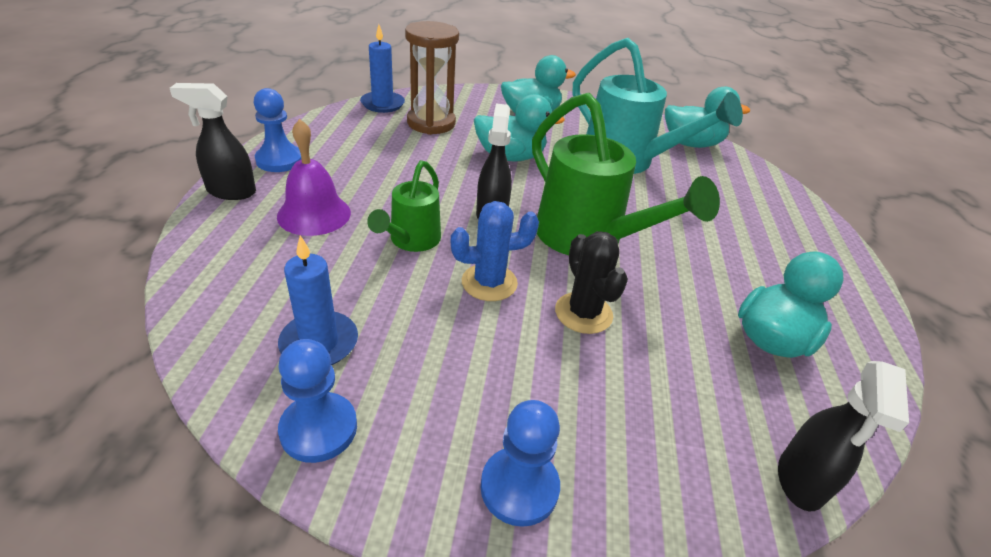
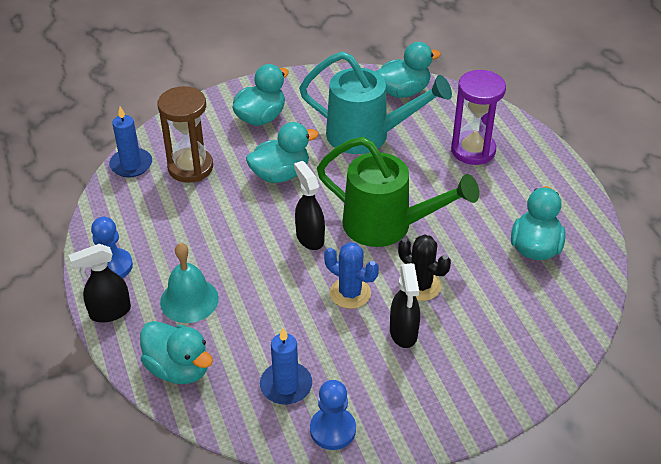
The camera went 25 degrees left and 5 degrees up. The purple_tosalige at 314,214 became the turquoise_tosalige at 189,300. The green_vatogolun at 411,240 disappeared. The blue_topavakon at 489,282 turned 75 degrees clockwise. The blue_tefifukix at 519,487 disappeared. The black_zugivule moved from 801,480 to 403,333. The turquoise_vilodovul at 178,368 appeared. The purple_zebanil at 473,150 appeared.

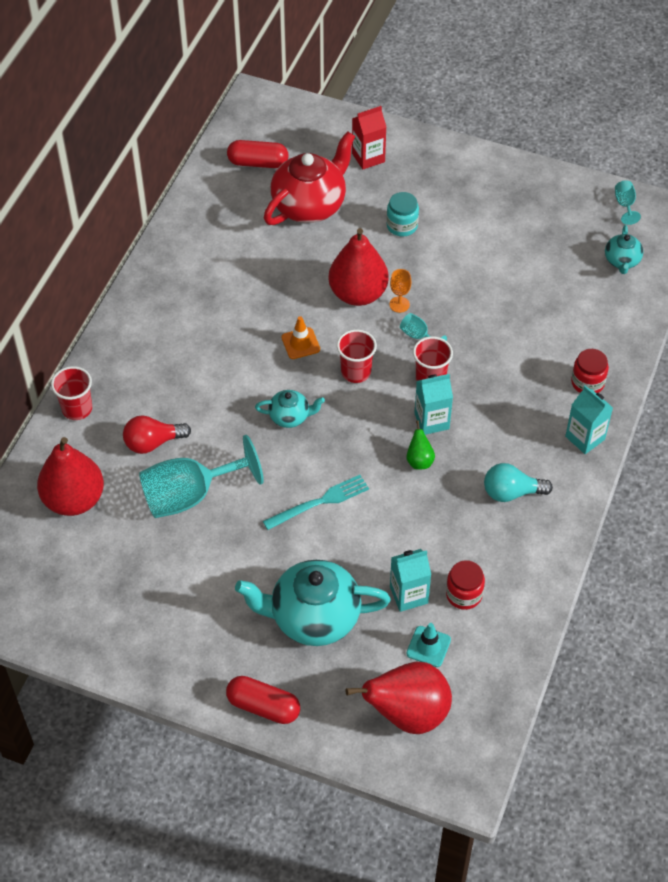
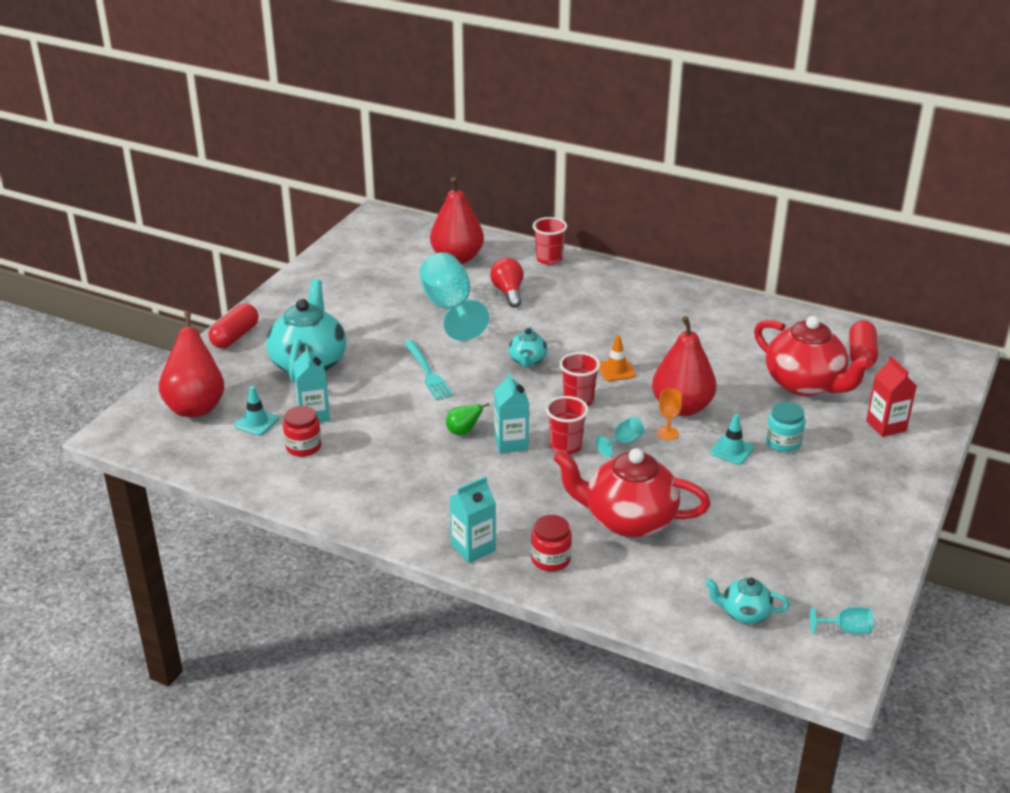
The camera went 95 degrees right and 20 degrees down. The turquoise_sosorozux at 511,492 disappeared. The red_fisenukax at 628,520 appeared. The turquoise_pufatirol at 732,450 appeared.

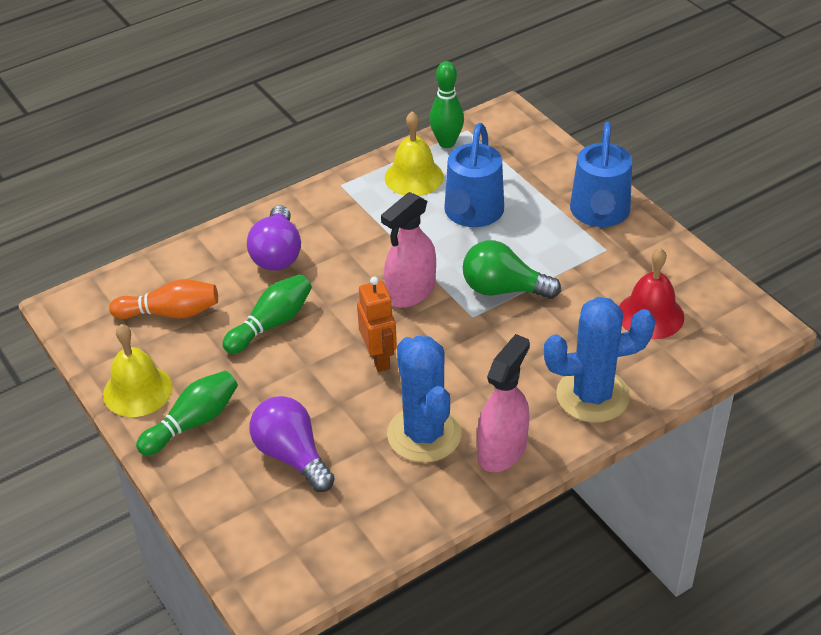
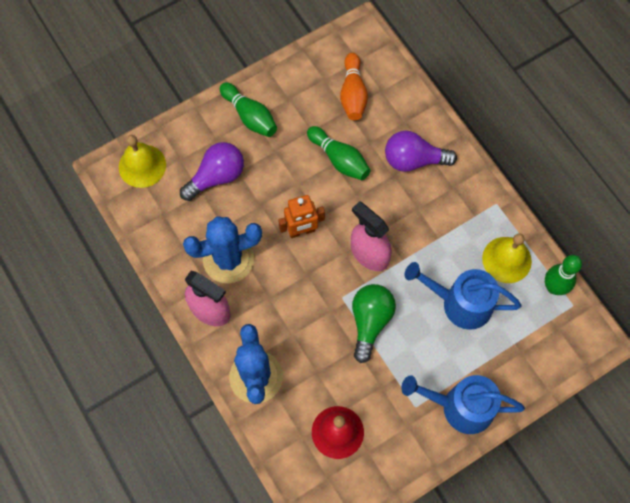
The camera went 90 degrees right and 25 degrees up. The yellow_tosalige moved from 137,390 to 142,166.

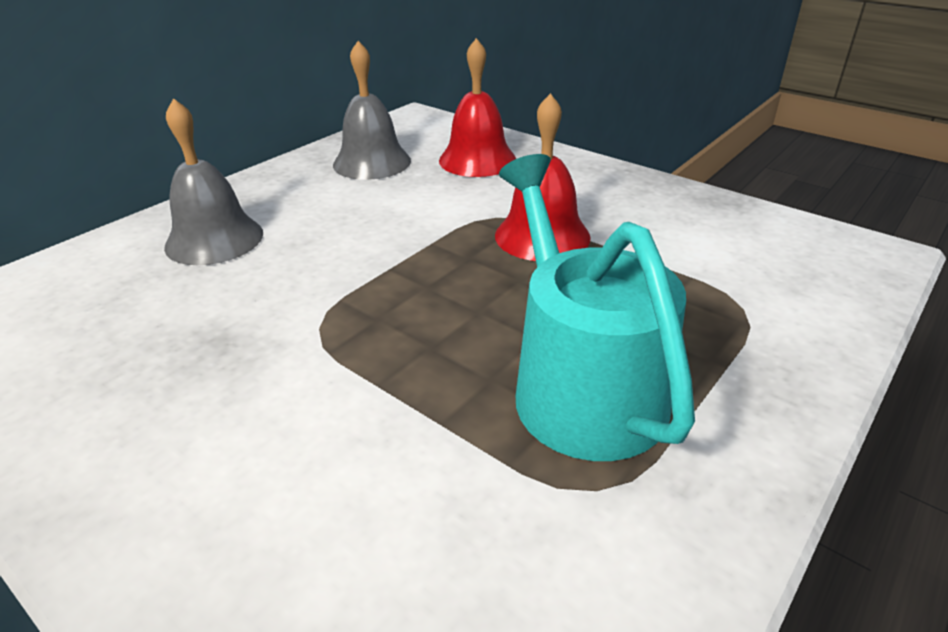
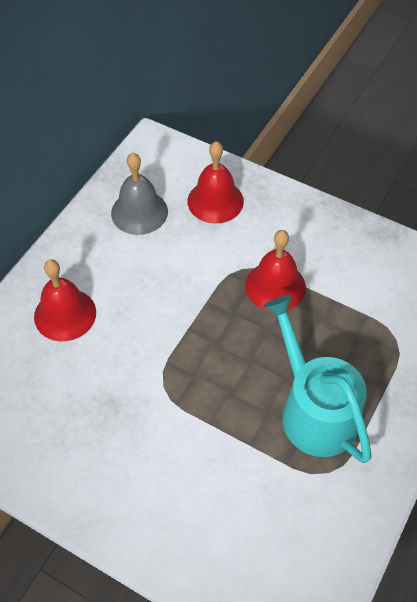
The camera went 10 degrees left and 20 degrees up. The grey_tosalige at 214,239 became the red_tosalige at 65,314.

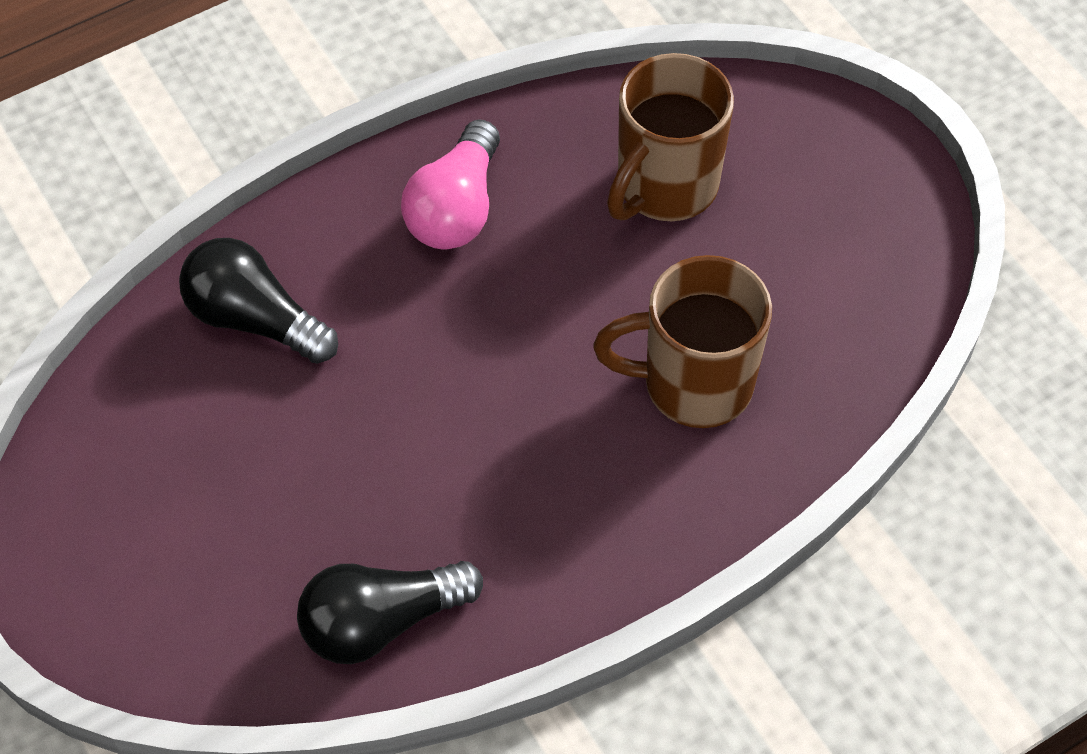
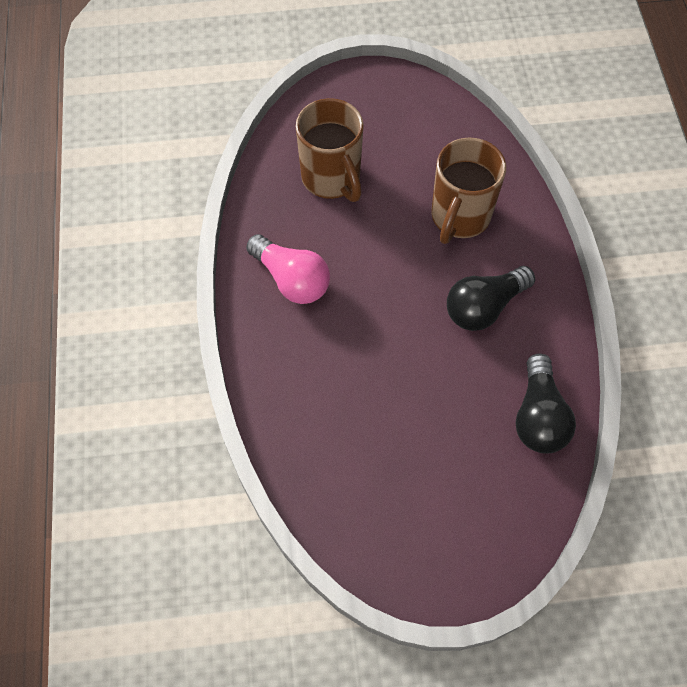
The camera went 65 degrees left and 5 degrees up. The black_sosorozux moved from 255,319 to 484,307.

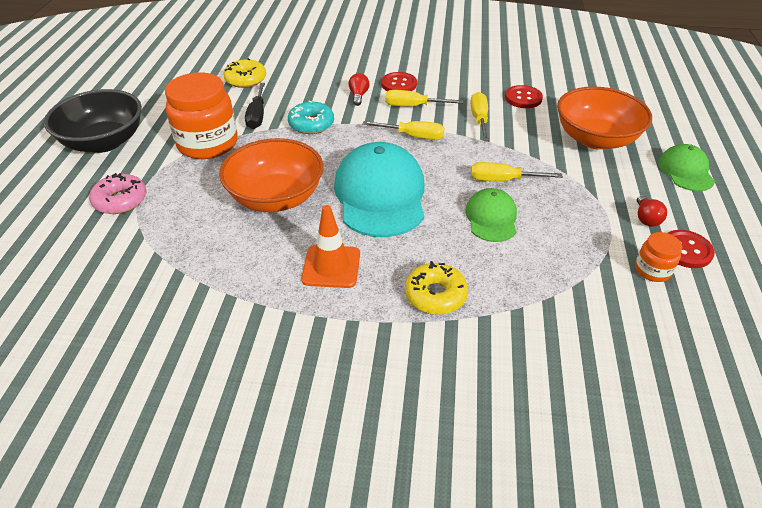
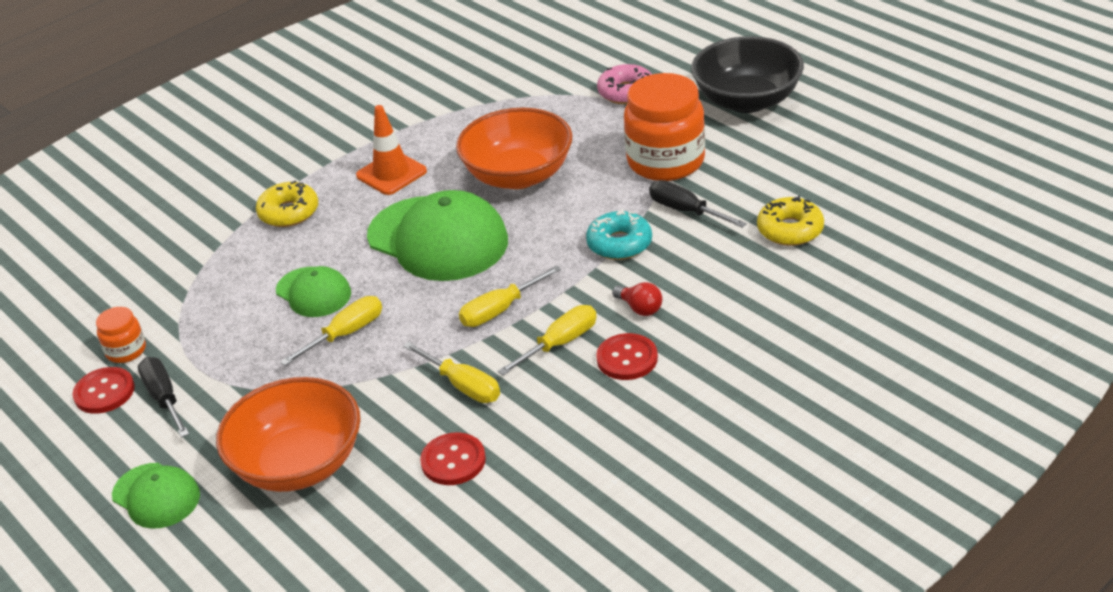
The camera went 135 degrees right and 5 degrees down. The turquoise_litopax at 380,195 became the green_litopax at 438,239. The red_sosorozux at 646,218 was replaced by the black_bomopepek at 164,398.

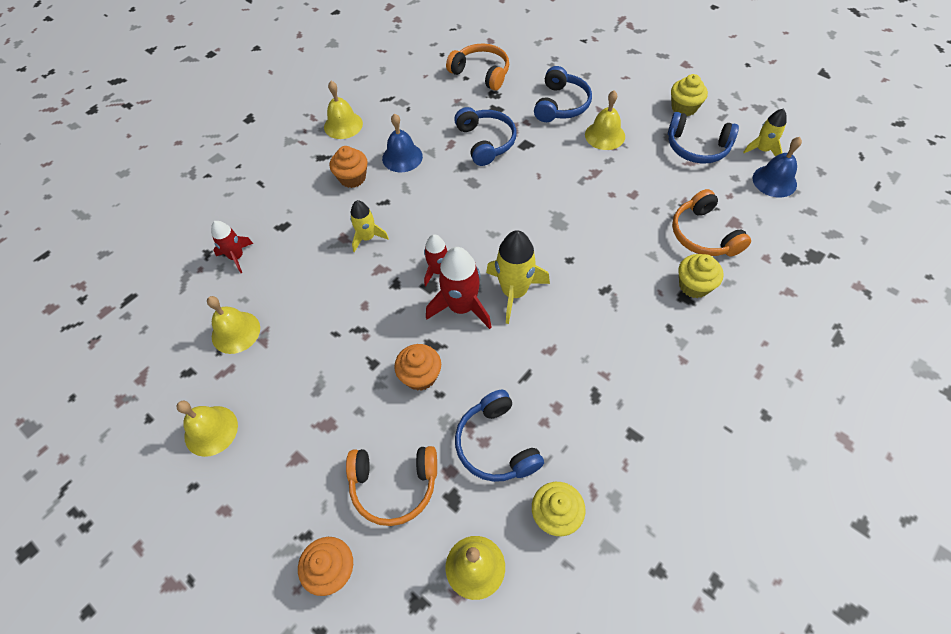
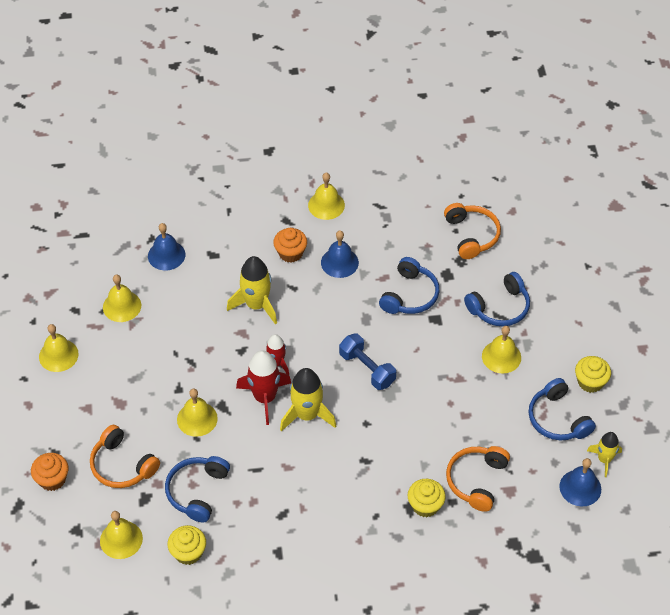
The camera went 40 degrees right and 5 degrees down. The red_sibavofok at 237,257 was replaced by the blue_tosalige at 166,255. The yellow_sibavofok at 367,237 changed to 1.64 times the size. The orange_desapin at 420,376 was replaced by the yellow_tosalige at 197,419. The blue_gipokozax at 367,369 appeared.

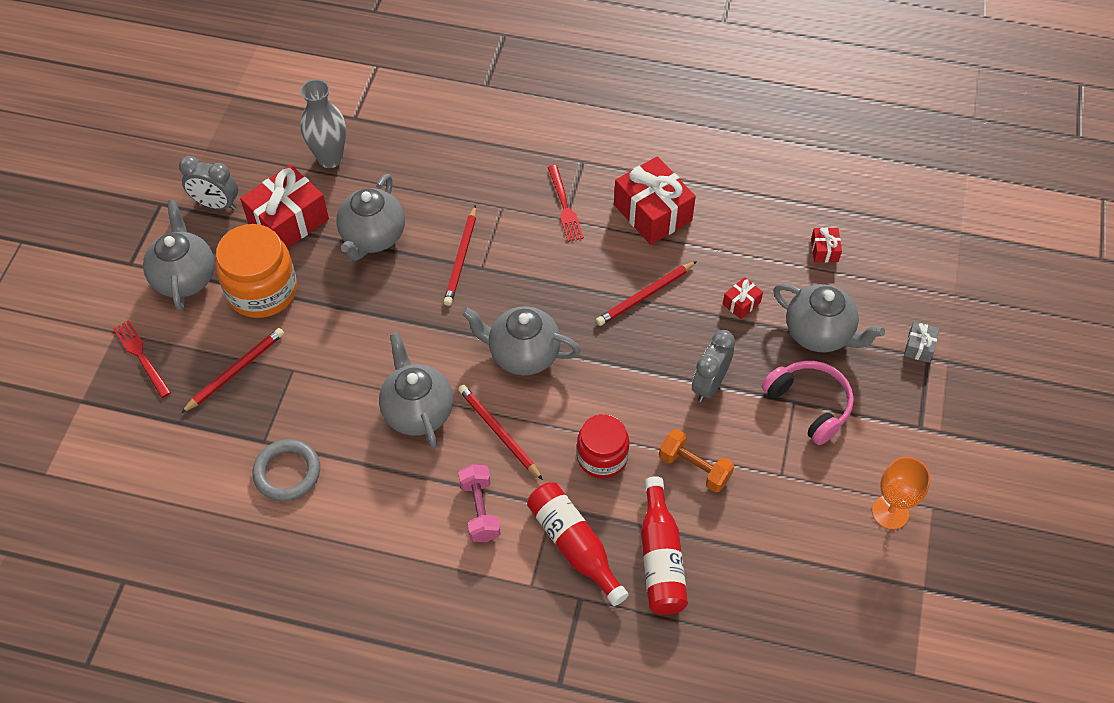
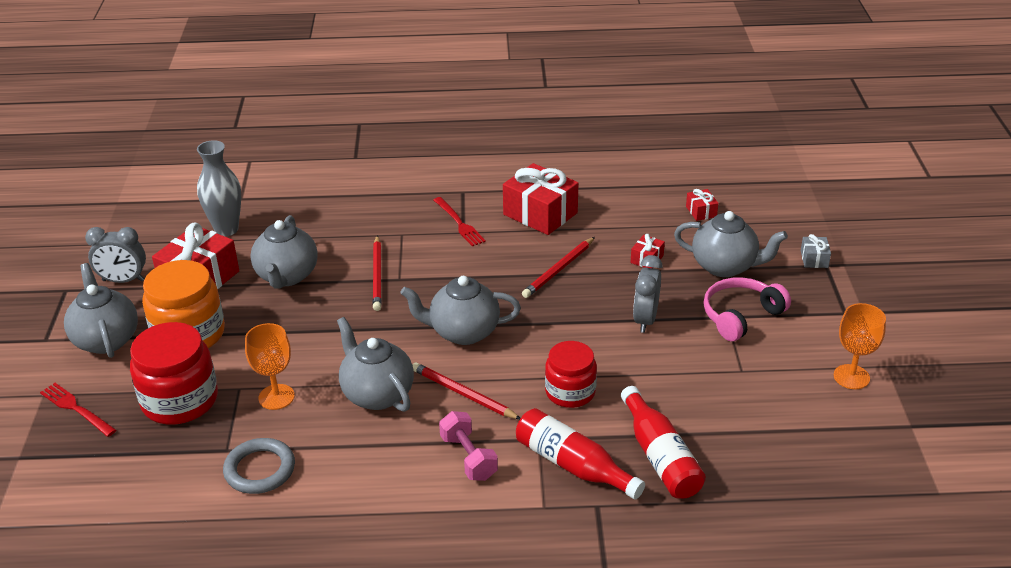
The camera went 15 degrees left and 20 degrees down. The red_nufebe at 235,371 was replaced by the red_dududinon at 180,400. The orange_gipokozax at 694,468 disappeared. The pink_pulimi at 809,404 turned 75 degrees counterclockwise. The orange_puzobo at 276,397 appeared.

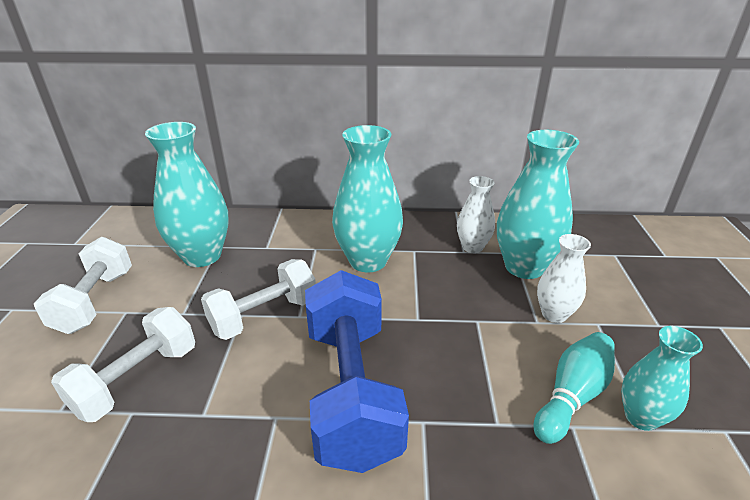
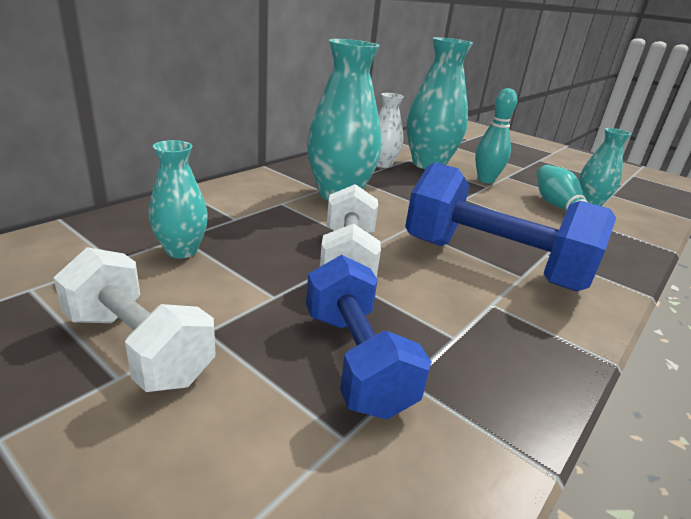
The camera went 55 degrees left and 5 degrees down. The white_gipokozax at 137,380 became the blue_gipokozax at 355,360. The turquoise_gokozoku at 202,256 changed to 0.57 times the size. The white_gokozoku at 554,314 was replaced by the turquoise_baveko at 485,180.

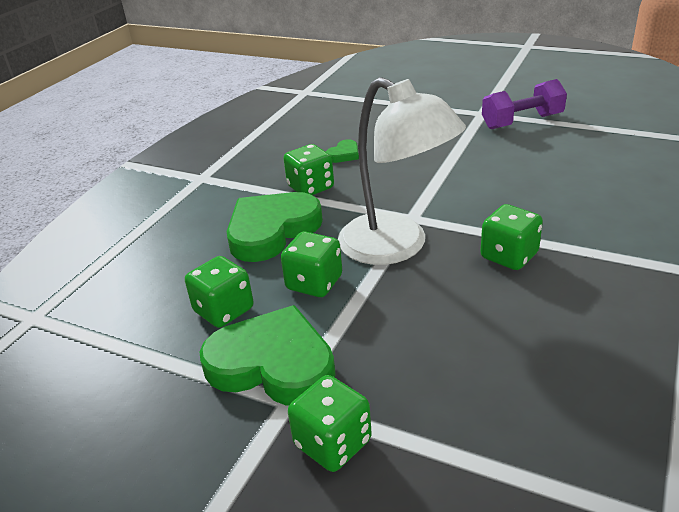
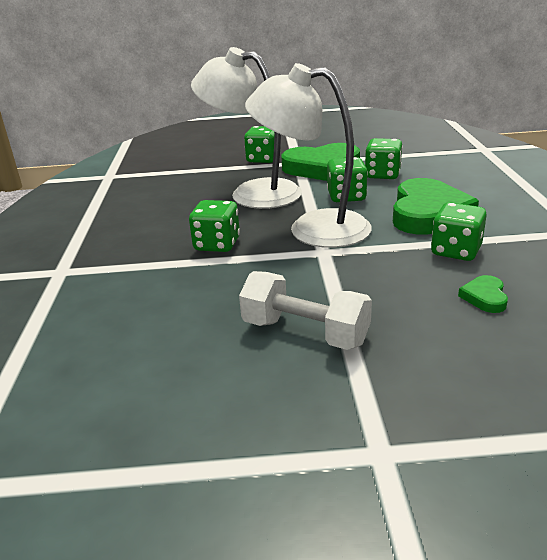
The camera went 150 degrees right and 5 degrees down. The purple_gipokozax at 522,121 disappeared. The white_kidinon at 253,192 appeared. The white_gipokozax at 305,332 appeared.

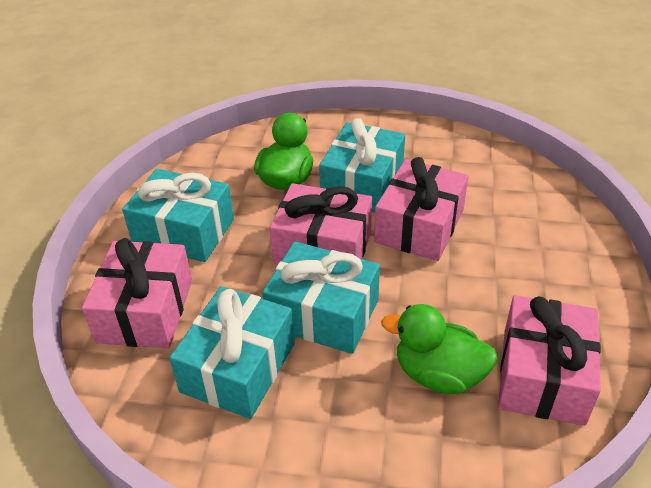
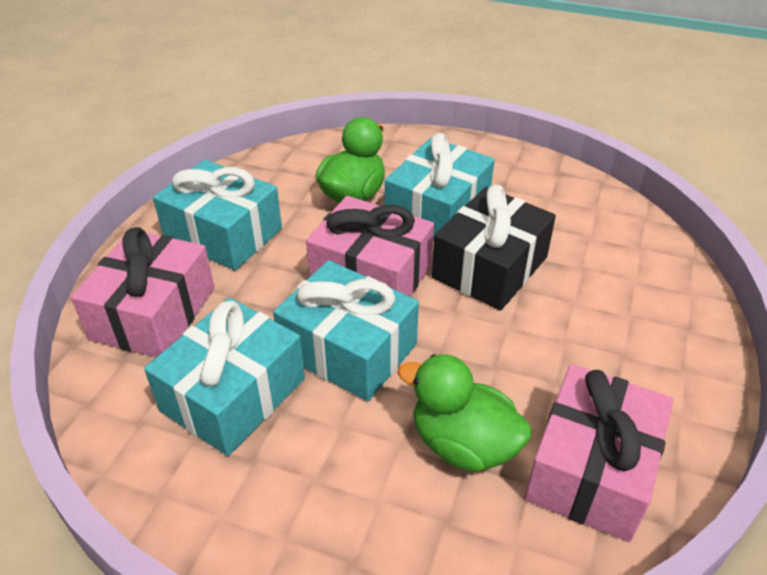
The camera went 10 degrees right and 0 degrees up. The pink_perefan at 419,226 became the black_perefan at 490,267.

